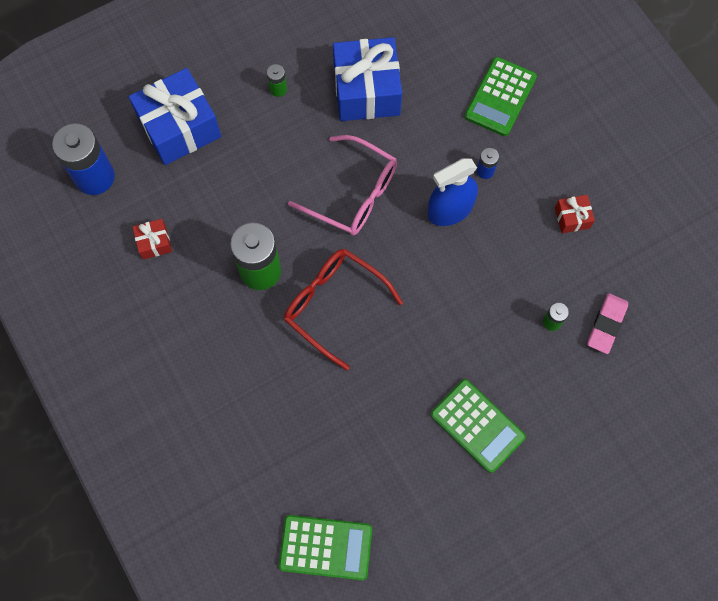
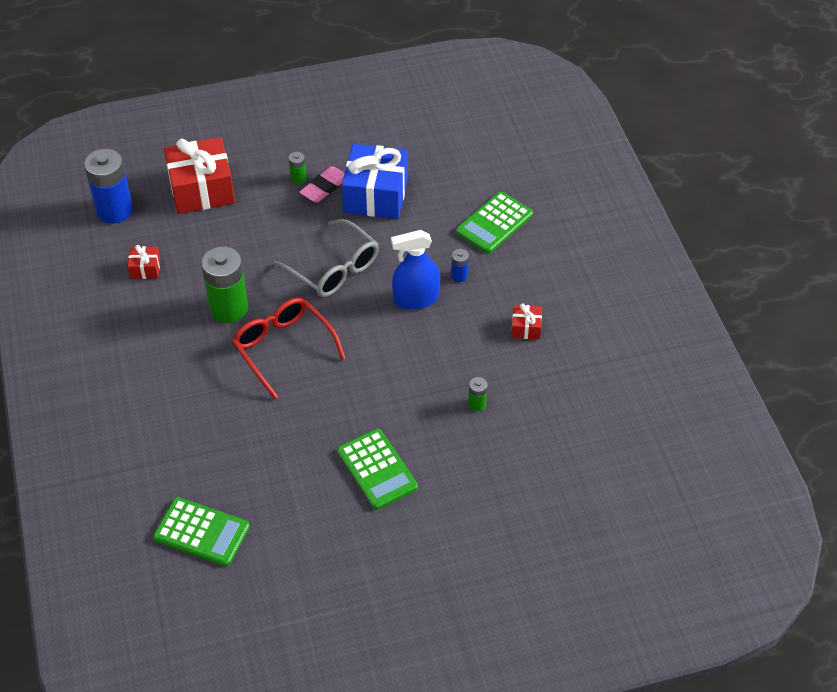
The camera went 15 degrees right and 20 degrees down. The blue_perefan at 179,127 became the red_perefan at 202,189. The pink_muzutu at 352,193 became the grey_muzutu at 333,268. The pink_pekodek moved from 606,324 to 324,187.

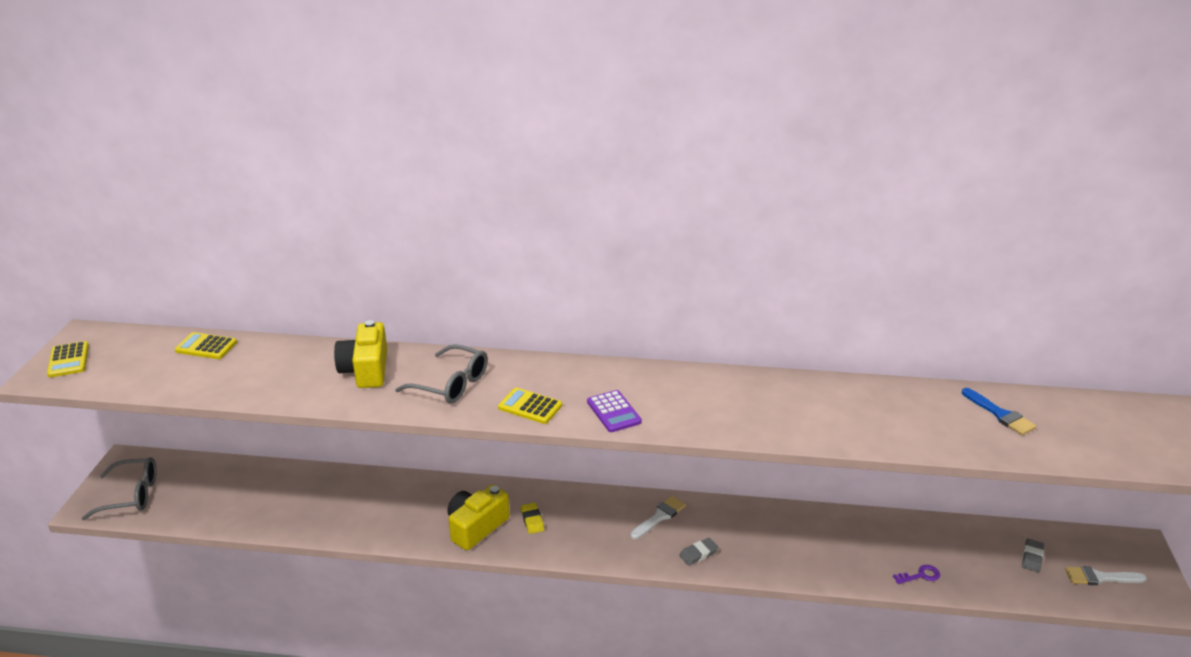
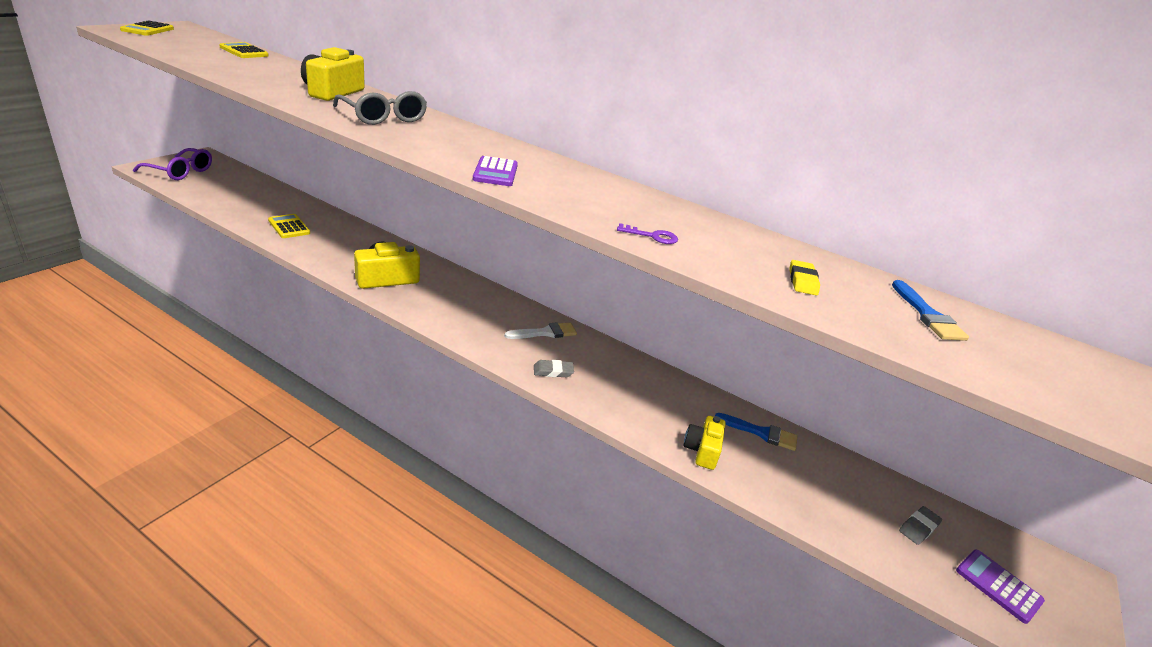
The camera went 20 degrees right and 0 degrees up. The grey_muzutu at 130,495 became the purple_muzutu at 180,171. The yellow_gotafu moved from 530,406 to 289,227. The yellow_pekodek moved from 532,520 to 802,281. The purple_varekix moved from 920,575 to 652,236. The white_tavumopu at 1100,577 was replaced by the purple_gotafu at 998,586. The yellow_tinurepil at 702,450 appeared. The blue_tavumopu at 761,433 appeared.

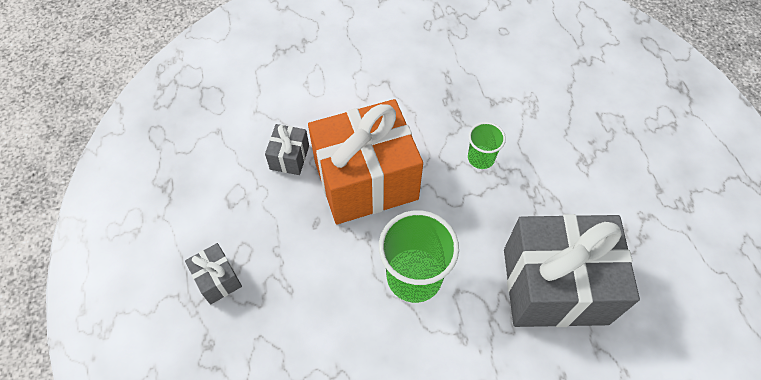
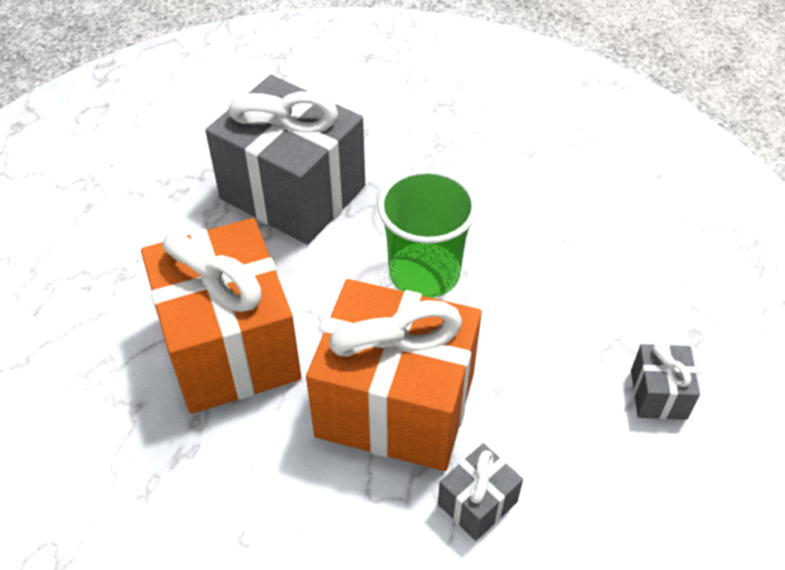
The camera went 145 degrees left and 10 degrees down. The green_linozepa at 481,158 was replaced by the orange_perefan at 230,346.

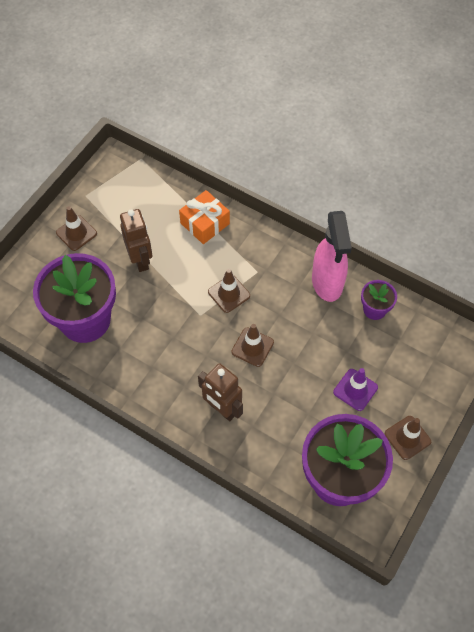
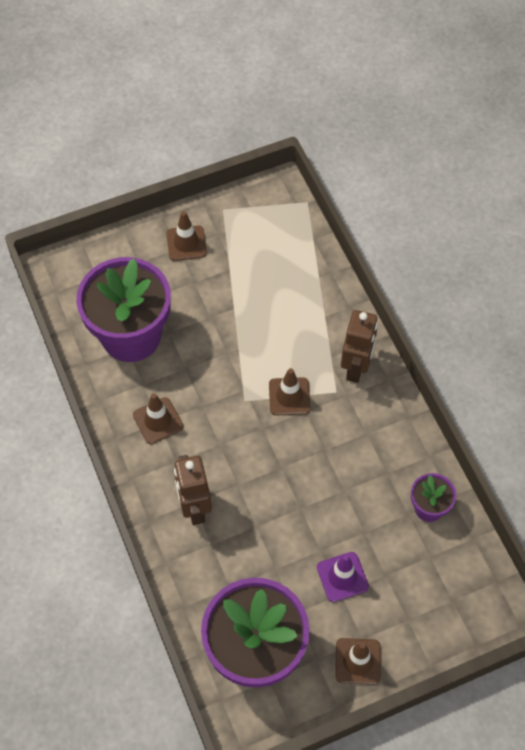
The camera went 35 degrees right and 0 degrees up. The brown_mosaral moved from 141,260 to 356,368. The orange_perefan at 205,223 disappeared. The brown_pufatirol moved from 252,347 to 158,421. The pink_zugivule at 327,283 disappeared.

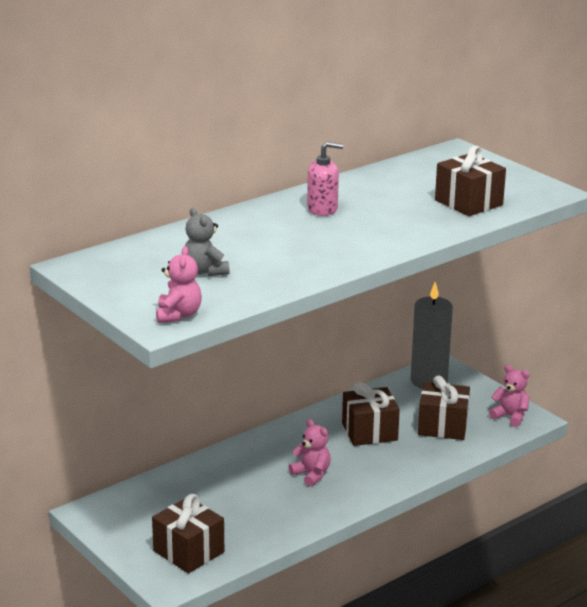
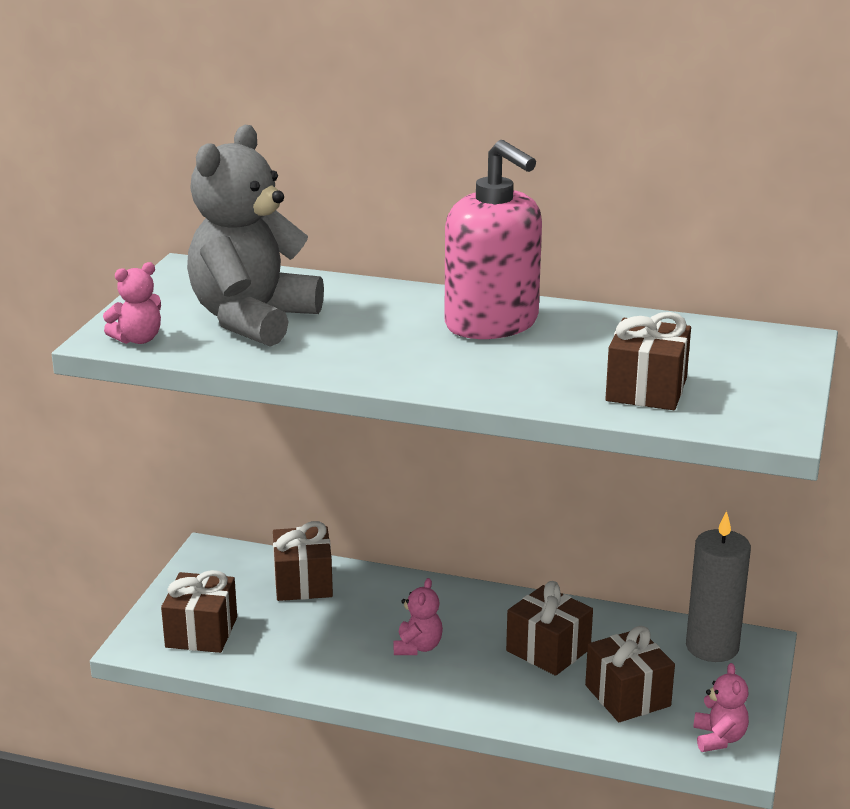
The camera went 55 degrees right and 0 degrees up. The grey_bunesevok at 205,271 changed to 2.36 times the size. The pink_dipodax at 322,209 changed to 2.00 times the size. The brown_perefan at 303,582 appeared.

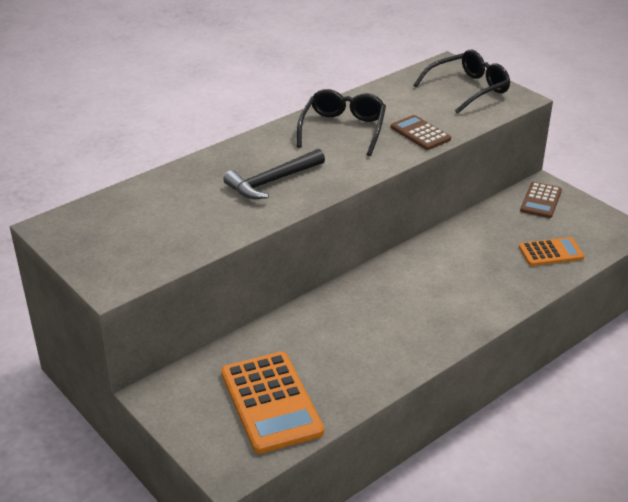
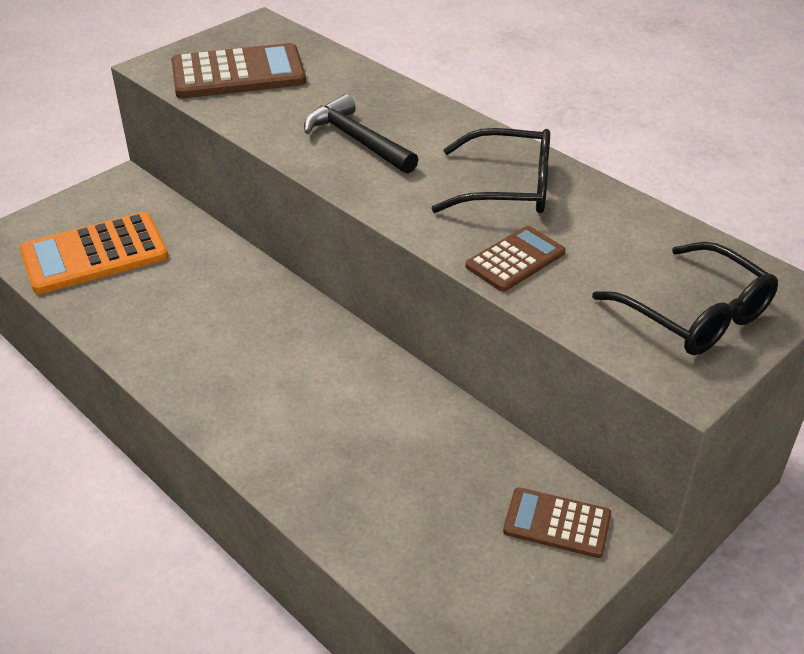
The camera went 85 degrees right and 5 degrees up. The orange_gotafu at 551,252 disappeared. The brown_gotafu at 238,73 appeared.

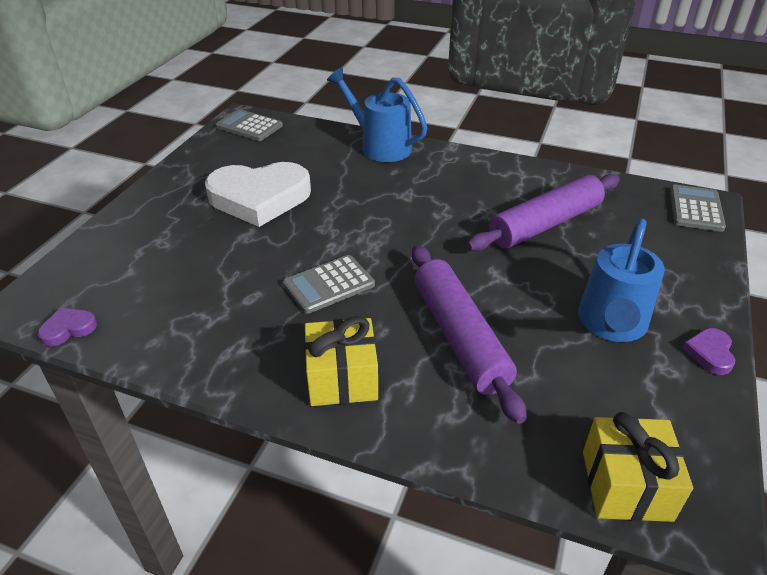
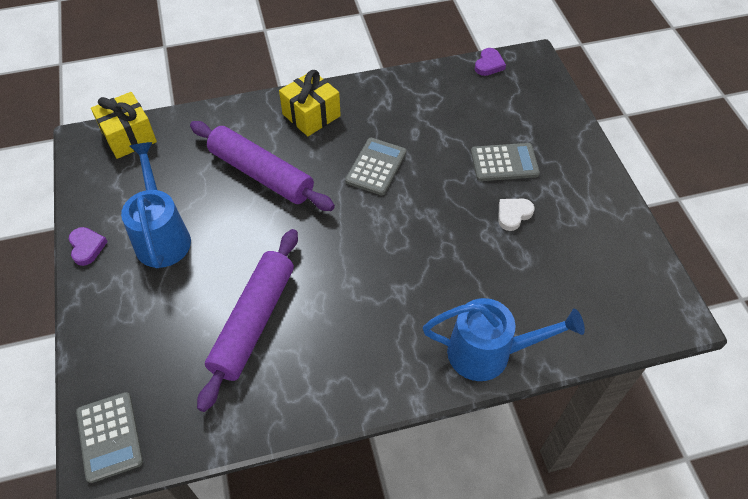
The camera went 145 degrees right and 15 degrees up. The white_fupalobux at 259,198 changed to 0.41 times the size. The grey_gotafu moved from 249,126 to 504,163.

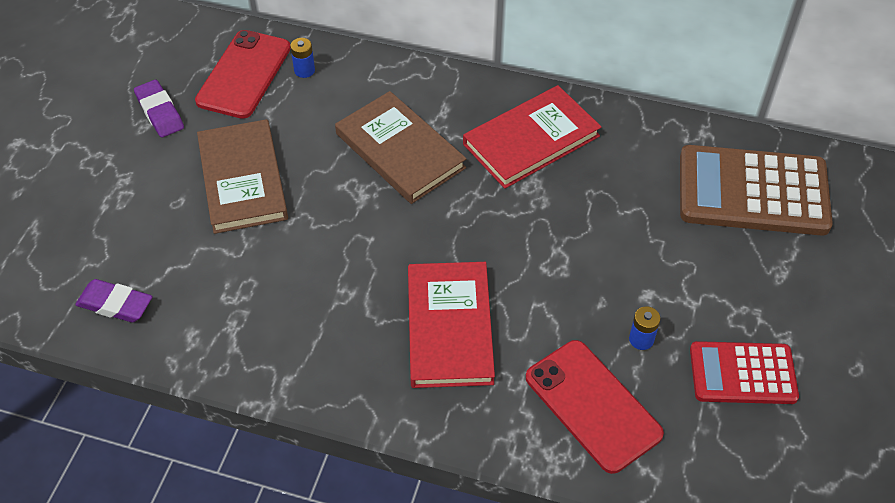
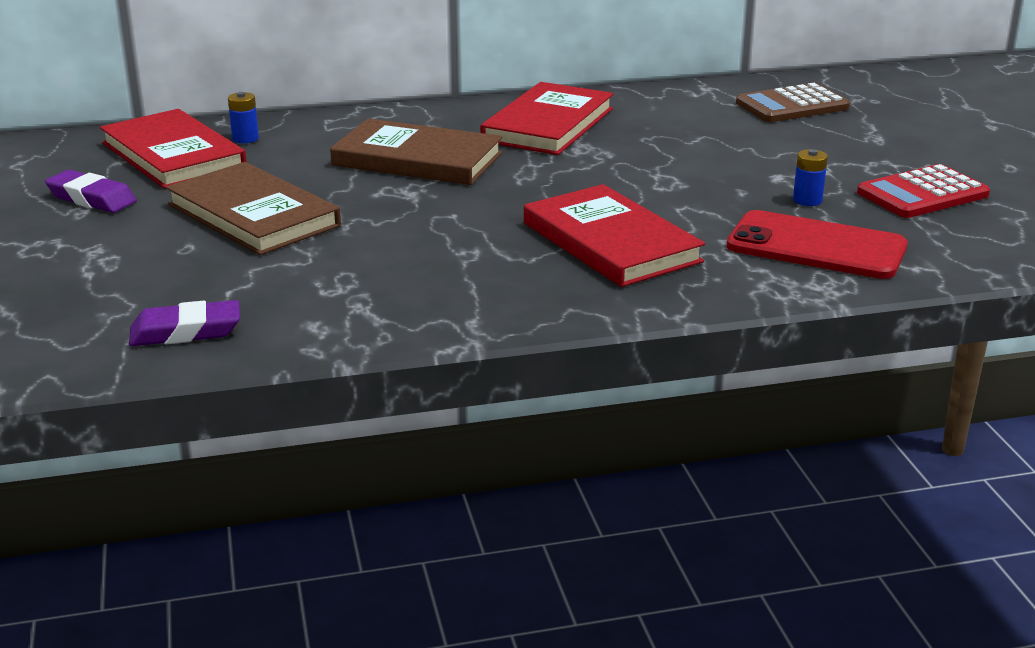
The camera went 30 degrees left and 25 degrees down. The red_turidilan at 244,74 was replaced by the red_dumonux at 173,155. The brown_gotafu at 753,191 changed to 0.62 times the size.

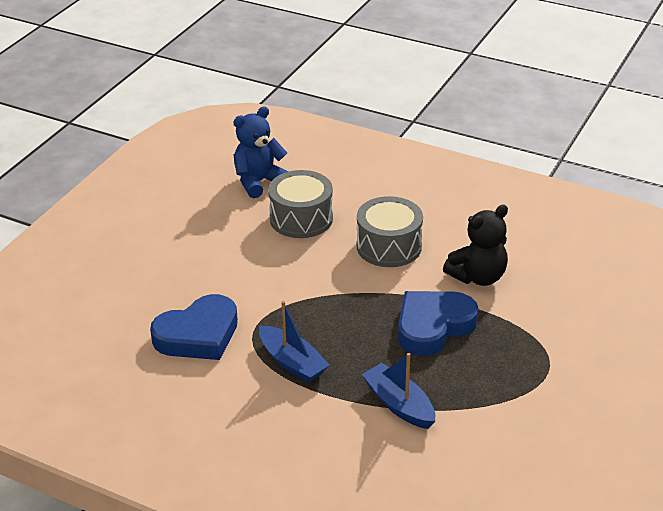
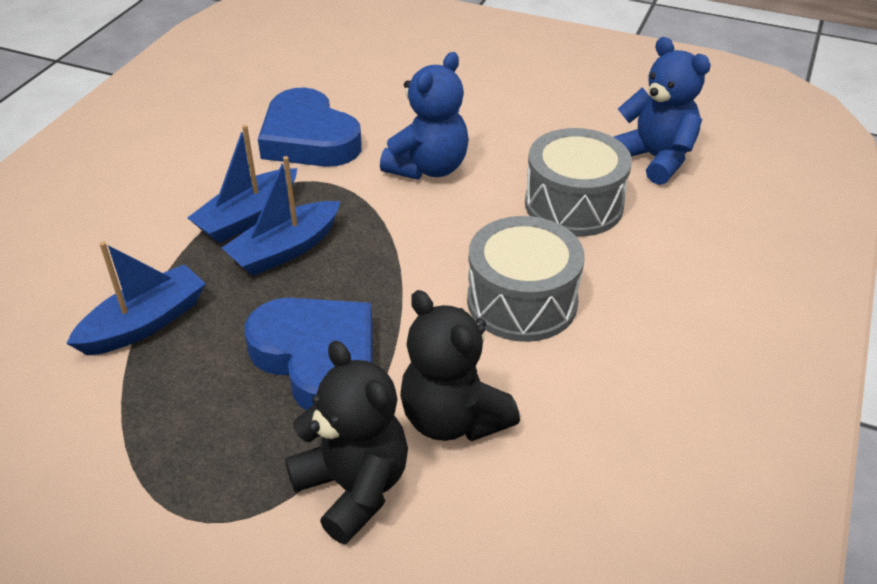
The camera went 85 degrees right and 5 degrees up. The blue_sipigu at 285,249 appeared. The black_bunesevok at 353,487 appeared. The blue_bunesevok at 428,168 appeared.

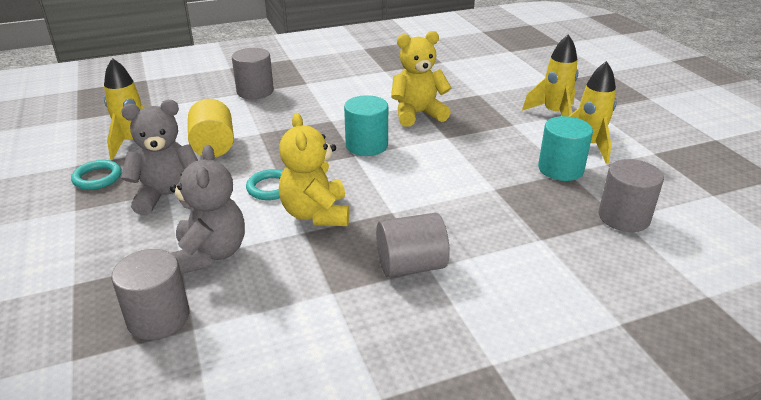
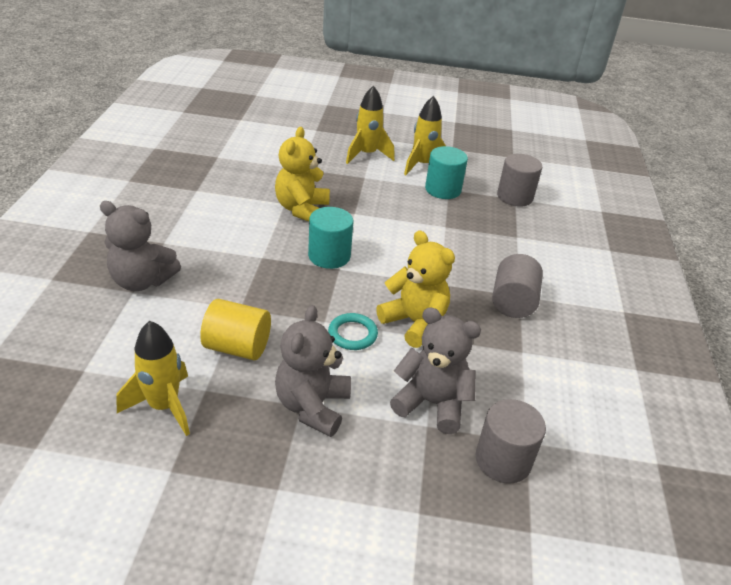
The camera went 65 degrees left and 5 degrees up. The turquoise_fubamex at 97,178 disappeared. The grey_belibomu at 255,91 was replaced by the grey_bunesevok at 142,281. The yellow_bunesevok at 316,214 turned 150 degrees counterclockwise.

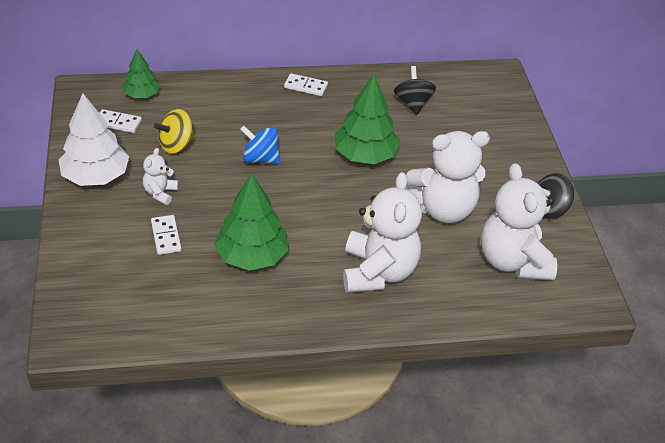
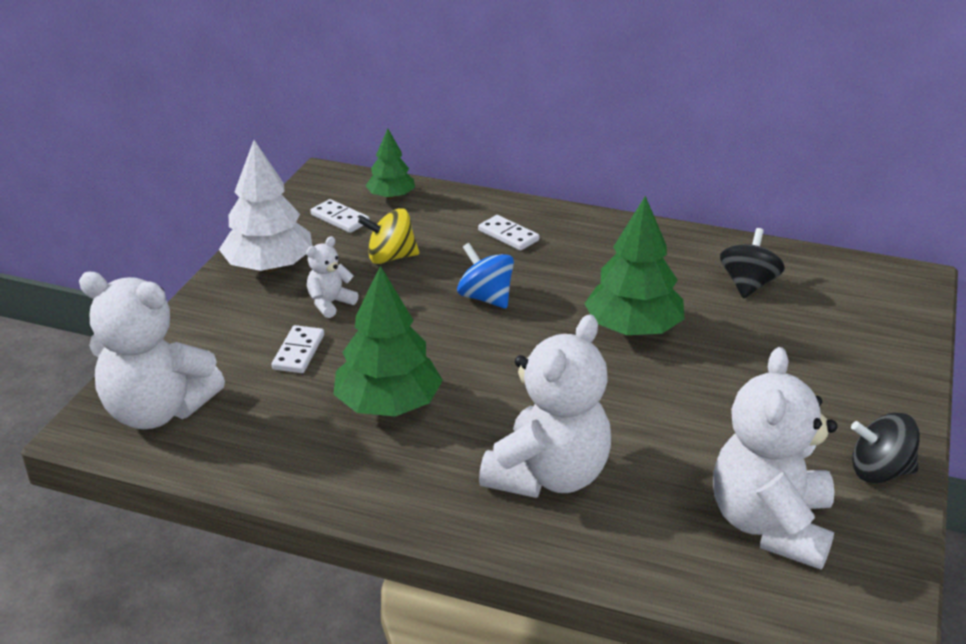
The camera went 30 degrees right and 10 degrees down. The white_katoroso moved from 306,86 to 508,235. The white_bunesevok moved from 443,209 to 157,411.

